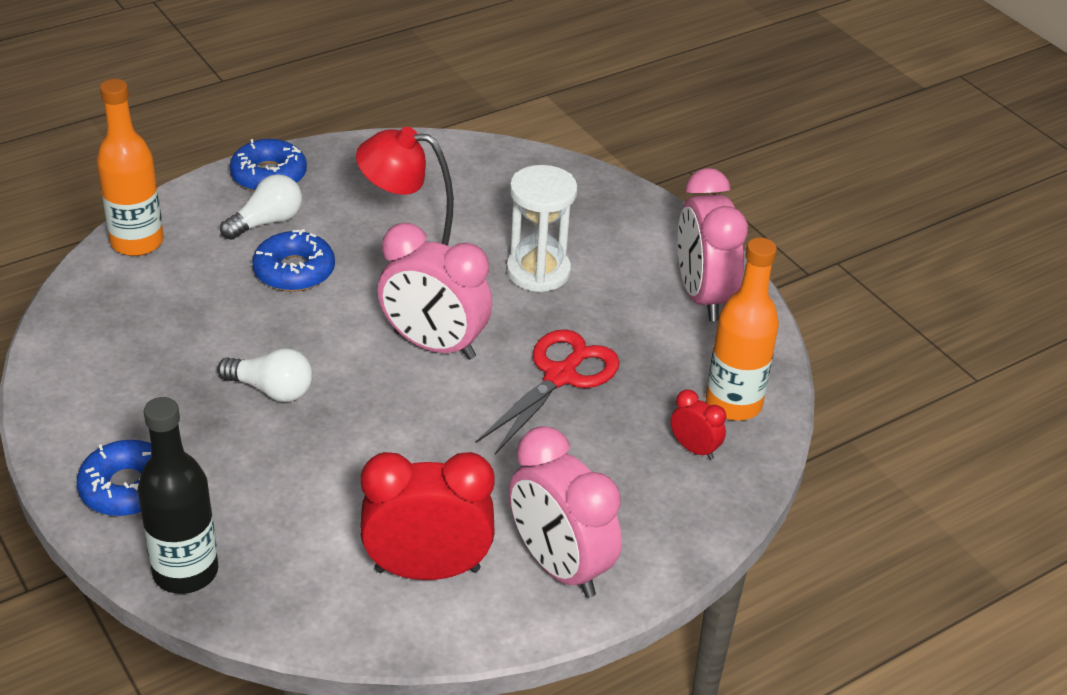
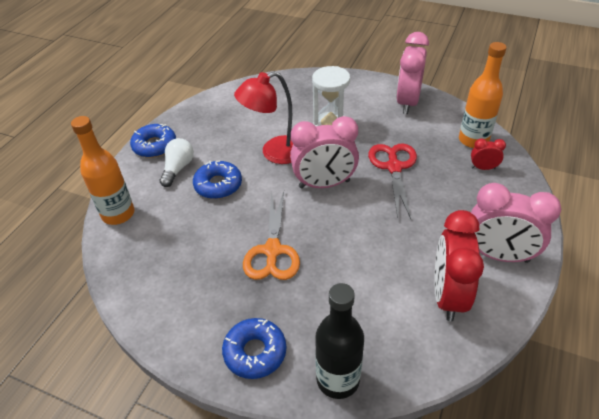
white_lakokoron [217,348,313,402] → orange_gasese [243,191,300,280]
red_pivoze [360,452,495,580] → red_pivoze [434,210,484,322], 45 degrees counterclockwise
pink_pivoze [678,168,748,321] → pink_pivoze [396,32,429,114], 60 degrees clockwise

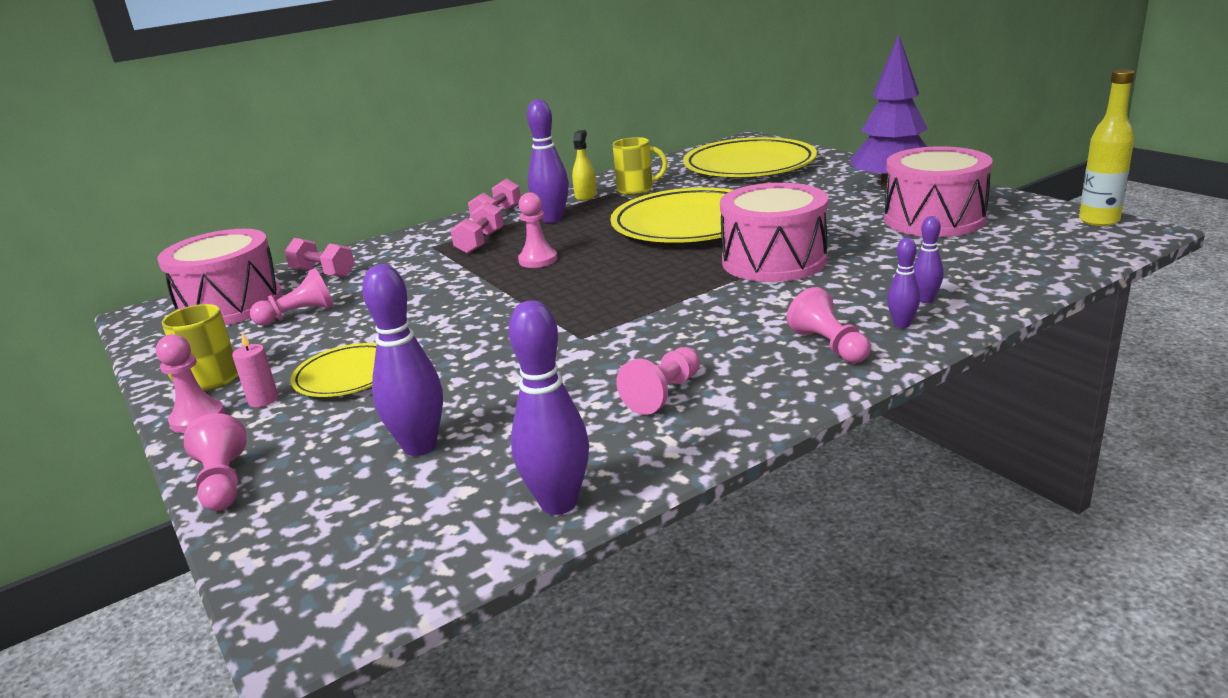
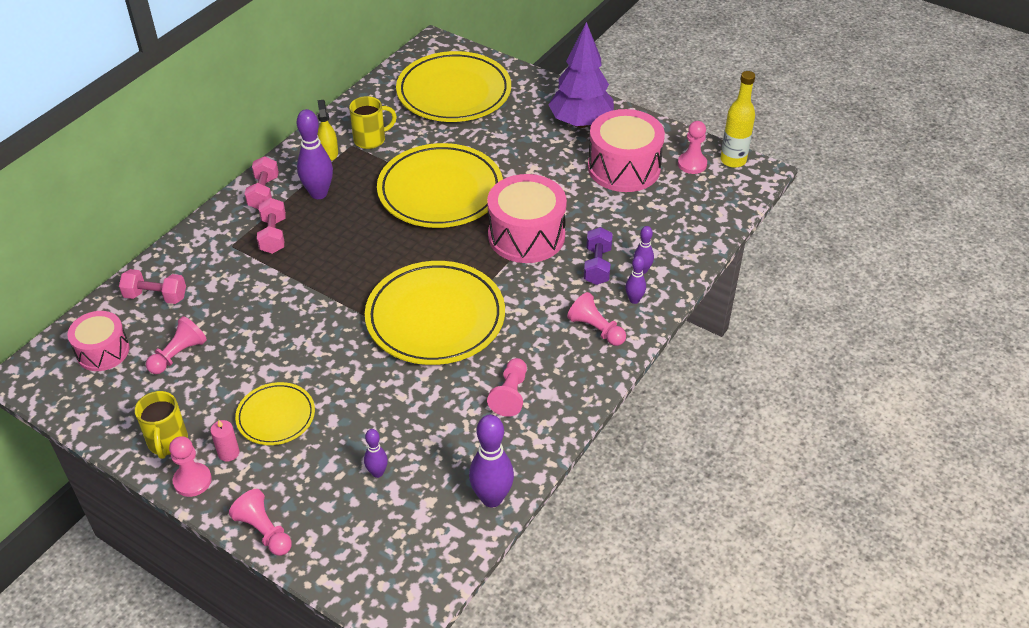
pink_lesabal [157,229,283,325] → pink_lesabal [67,311,129,371], x0.61
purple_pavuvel [362,264,443,456] → purple_pavuvel [364,429,388,478], x0.54
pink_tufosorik [518,192,557,268] → pink_tufosorik [678,121,707,174], relocated
- → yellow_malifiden [365,261,505,365]
- → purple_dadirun [584,227,613,285]

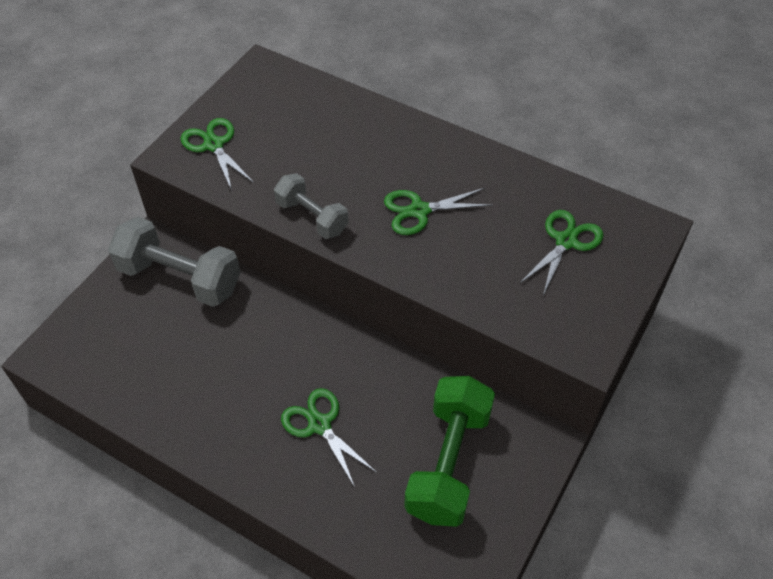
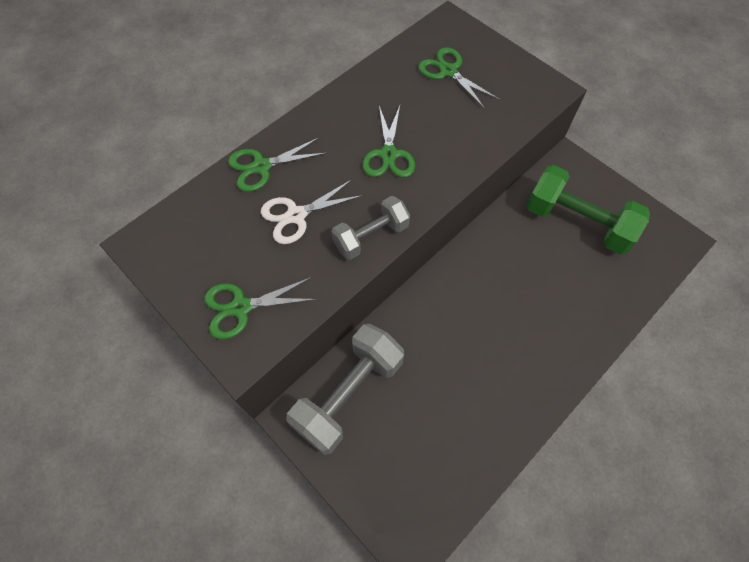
green_gasese [281,388,377,487] → green_gasese [228,138,327,192], relocated
- → white_gasese [261,179,363,244]

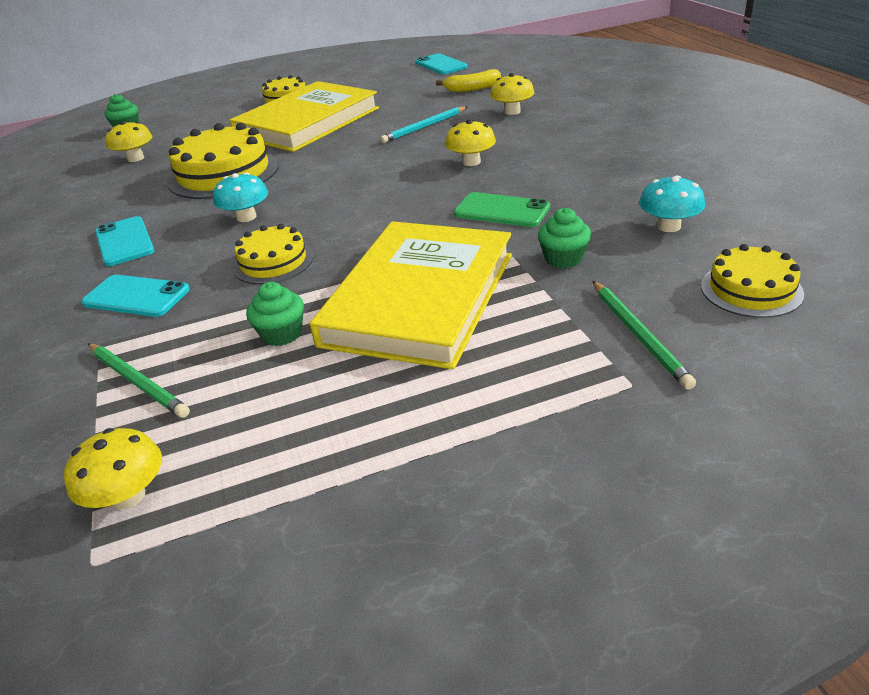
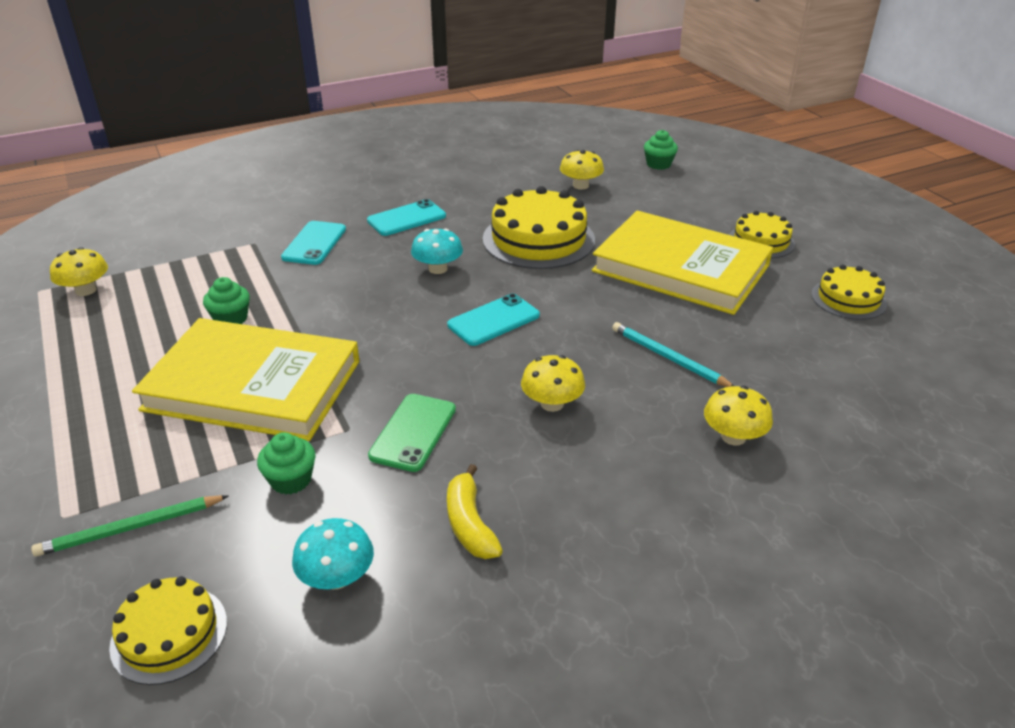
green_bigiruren [88,343,190,418] → -
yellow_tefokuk [233,224,314,284] → yellow_tefokuk [811,265,887,320], relocated
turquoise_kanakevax [415,53,467,74] → turquoise_kanakevax [447,294,540,346], relocated
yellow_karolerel [436,69,501,92] → yellow_karolerel [447,464,503,559], relocated

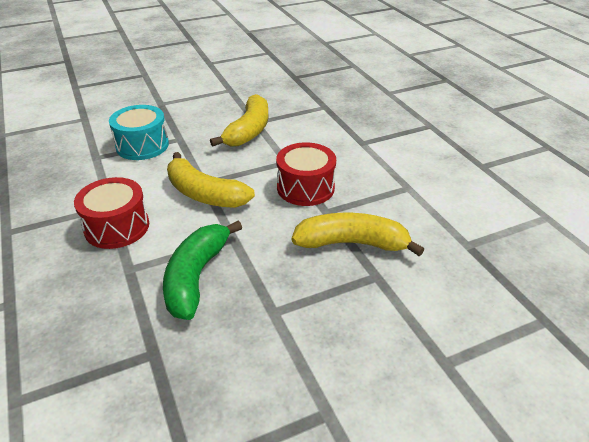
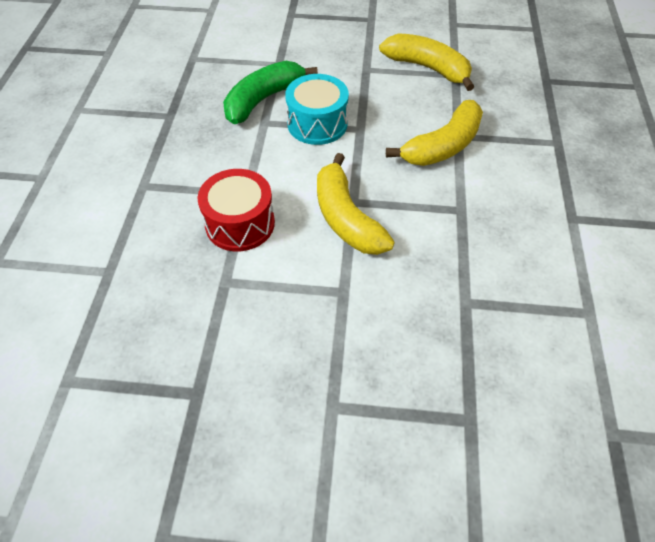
green_karolerel [163,221,242,320] → green_karolerel [223,61,318,124], relocated
red_lesabal [276,142,336,206] → -
yellow_karolerel [292,213,425,256] → yellow_karolerel [379,33,474,91], relocated

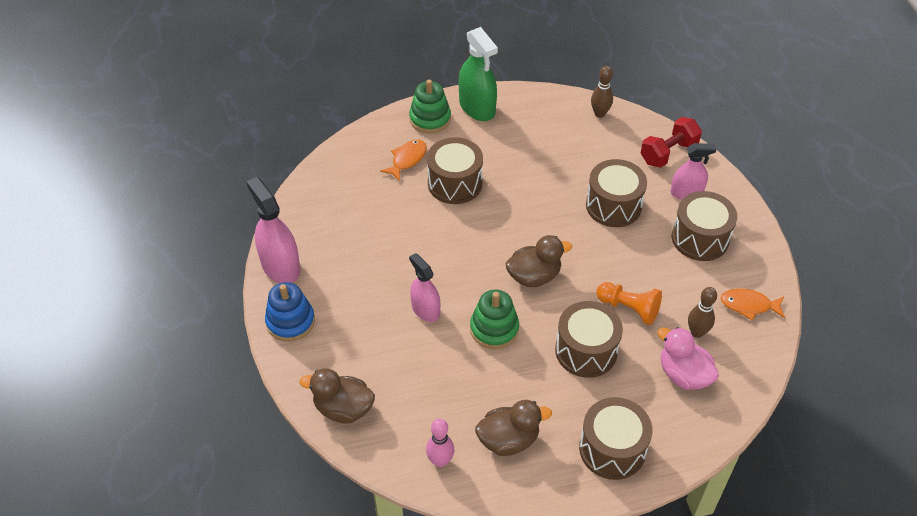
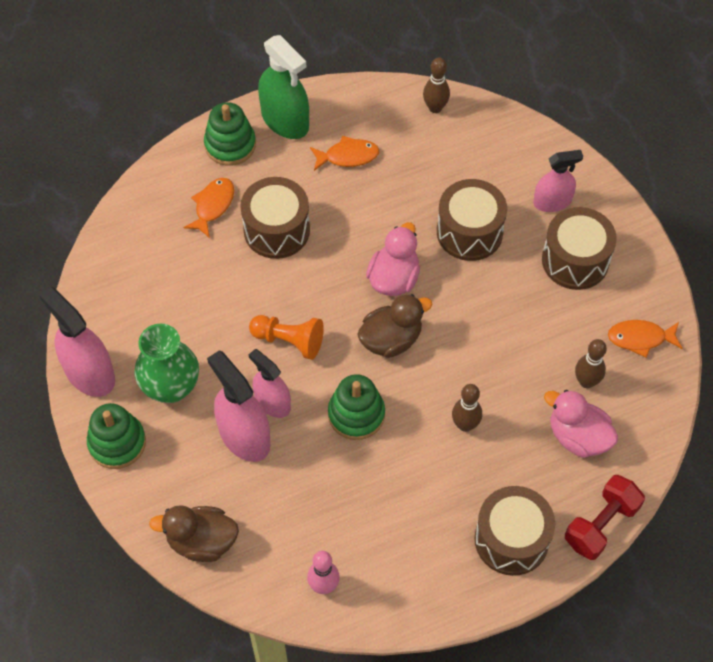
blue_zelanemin [265,282,315,342] → green_zelanemin [87,403,146,469]
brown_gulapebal [475,400,552,456] → -
brown_lesabal [555,301,623,378] → brown_pavuvel [452,384,482,432]
orange_tufosorik [596,282,662,325] → orange_tufosorik [249,315,324,360], relocated
red_dadirun [641,117,702,168] → red_dadirun [565,475,645,560], relocated
- → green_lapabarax [134,323,199,403]
- → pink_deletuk [207,350,271,462]
- → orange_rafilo [310,136,379,171]
- → pink_gulapebal [366,222,420,296]

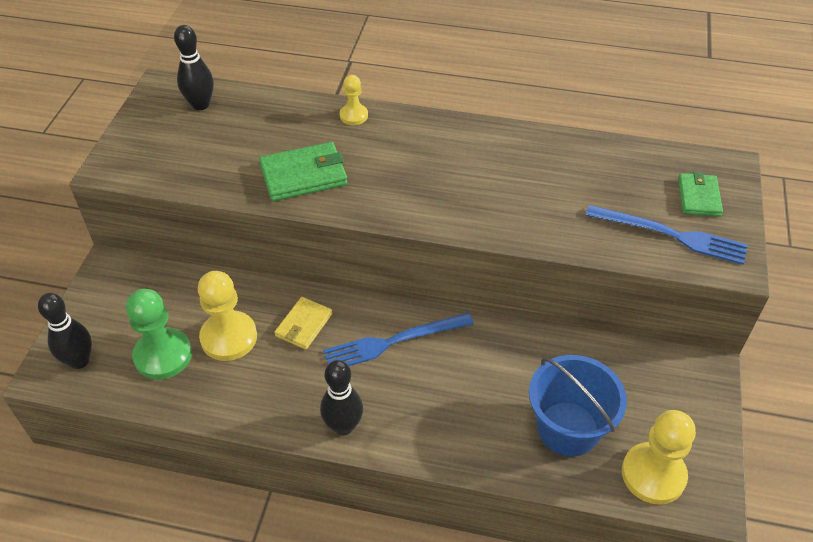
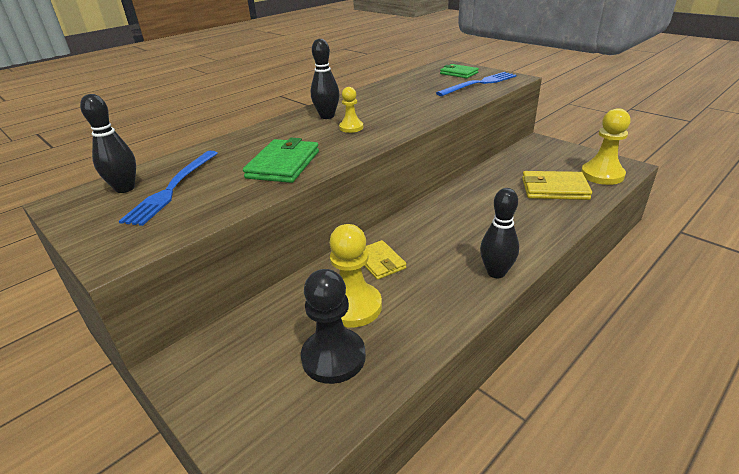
black_pavuvel [38,293,92,369] → black_pavuvel [311,39,340,119], relocated
green_tufosorik [126,289,192,380] → black_tufosorik [301,269,366,384]
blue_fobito [323,313,474,366] → blue_fobito [119,151,218,226], relocated
yellow_tufosorik [340,75,368,125] → yellow_tufosorik [339,87,363,133], relocated
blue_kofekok [529,355,627,457] → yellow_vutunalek [522,171,592,200]

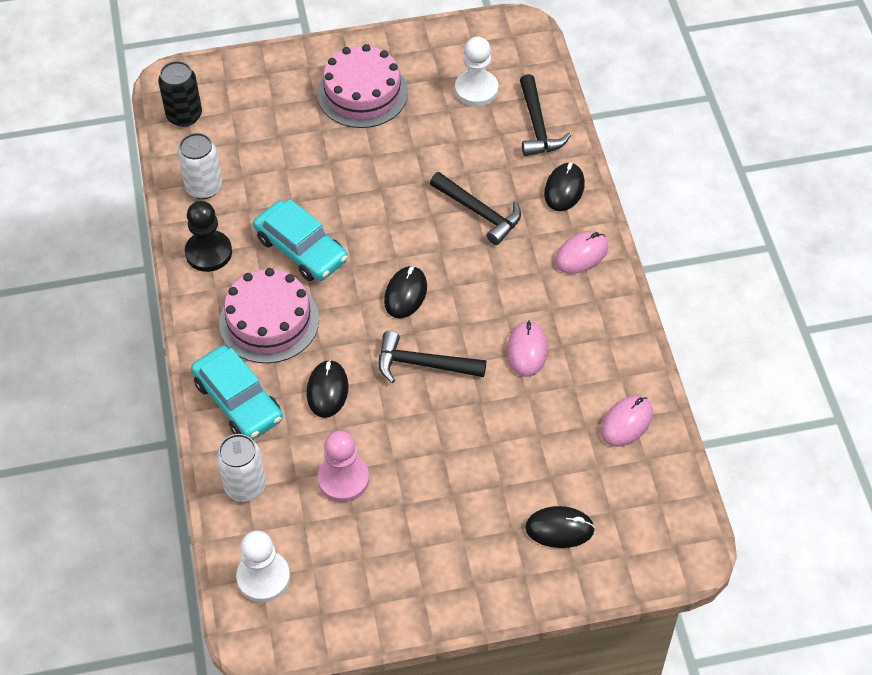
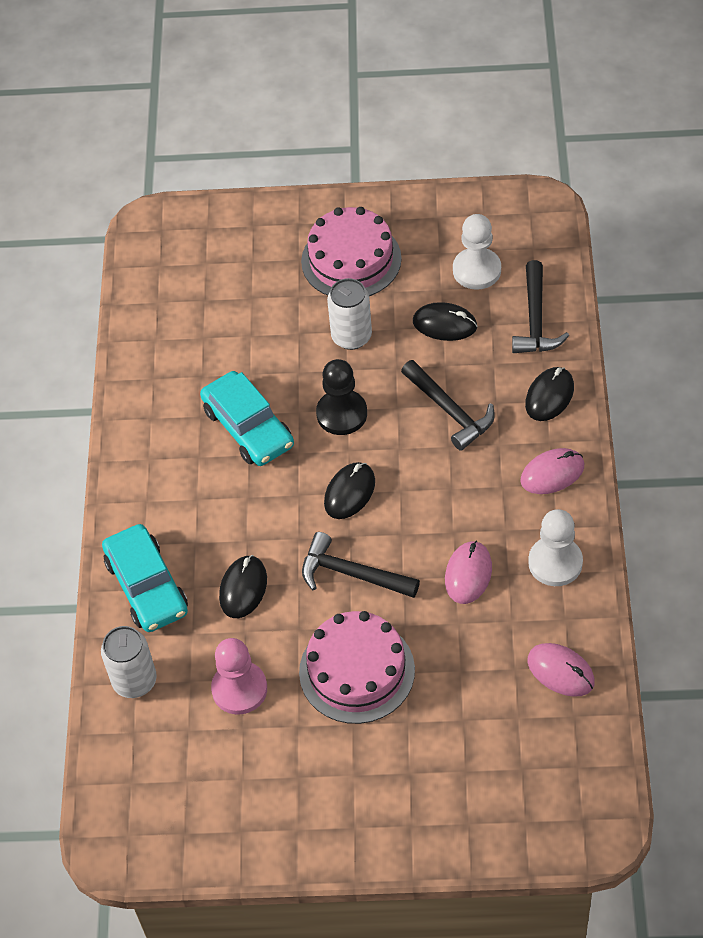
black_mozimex [158,61,202,127] → -
white_mozimex [178,133,222,199] → white_mozimex [327,278,372,350], relocated
black_tufosorik [185,201,232,272] → black_tufosorik [316,359,367,435], relocated
pink_tefokuk [219,268,319,363] → pink_tefokuk [299,611,415,724], relocated
white_tufosorik [236,530,290,602] → white_tufosorik [528,509,583,586], relocated
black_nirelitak [525,506,595,548] → black_nirelitak [413,302,477,341], relocated
pink_nirelitak [601,395,653,447] → pink_nirelitak [528,643,595,697], 75 degrees clockwise

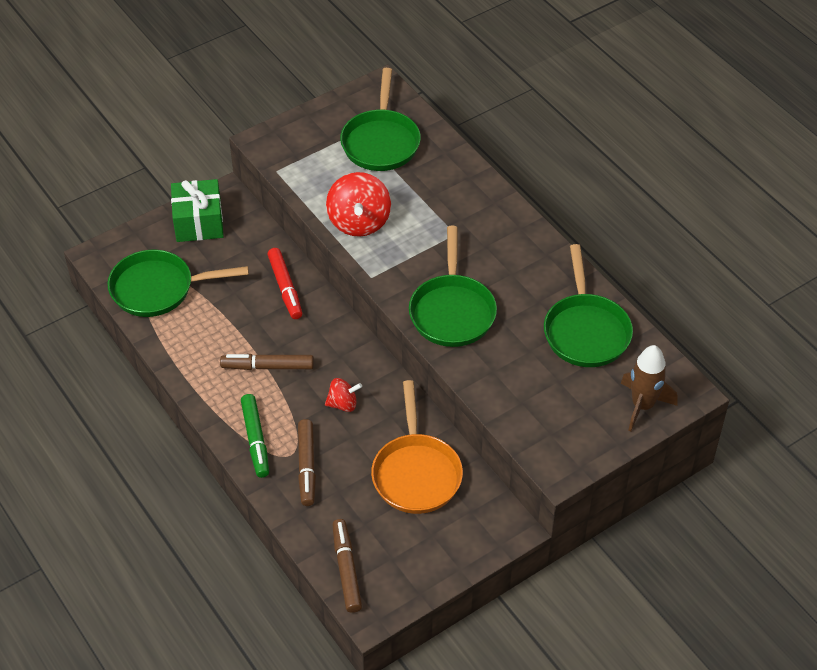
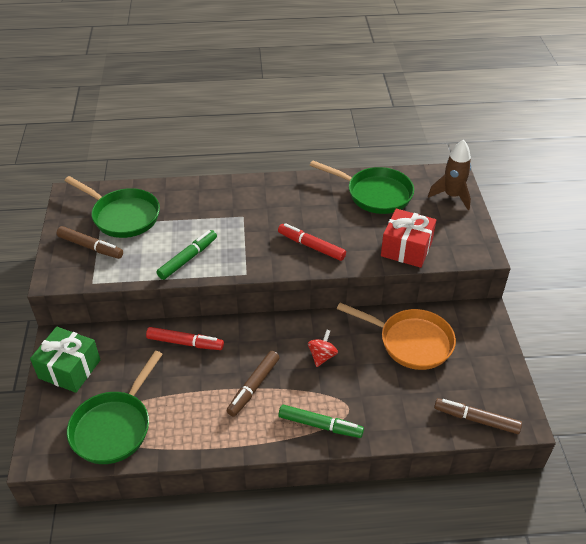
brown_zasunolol [298,419,316,506] → brown_zasunolol [57,226,123,259], relocated
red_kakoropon [326,172,391,237] → green_zasunolol [156,230,217,280]
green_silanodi [409,226,497,347] → red_zasunolol [278,223,346,261]
- → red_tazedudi [381,209,436,268]

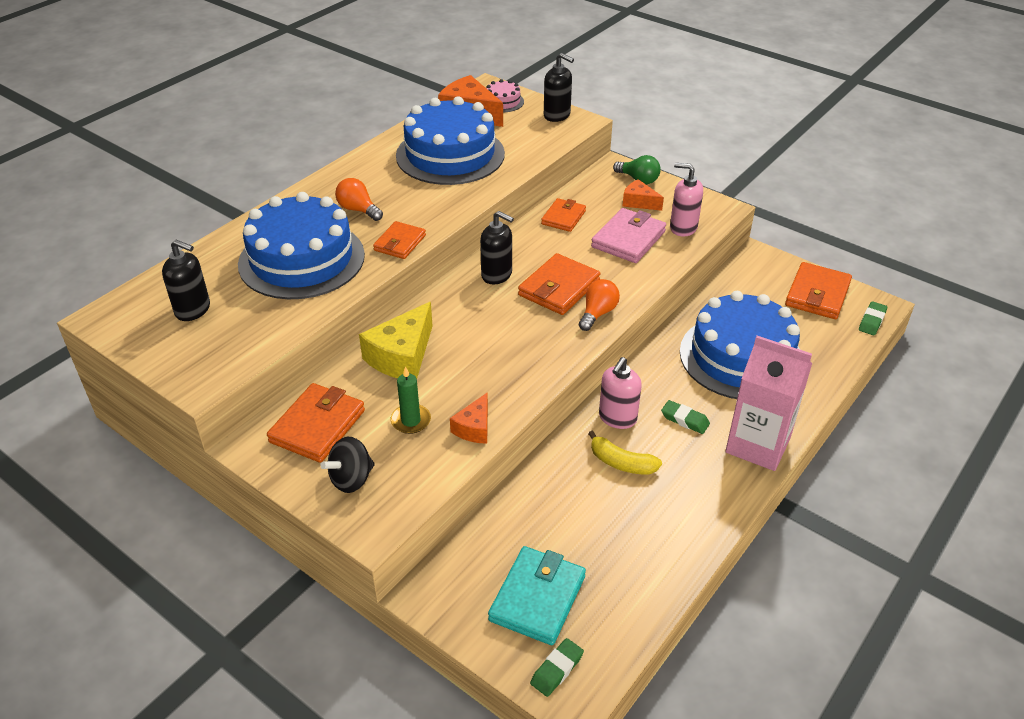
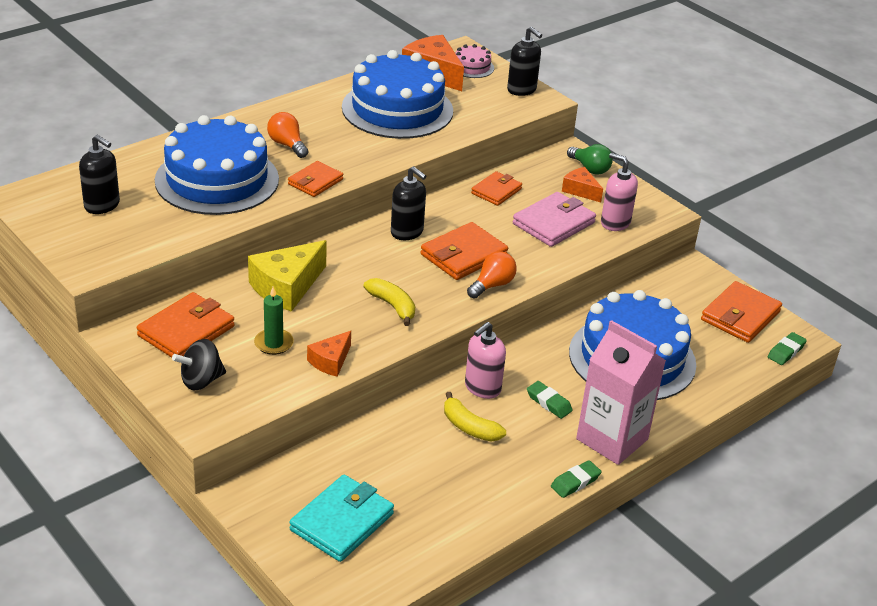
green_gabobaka [530,638,584,697] → green_gabobaka [551,460,602,498], relocated
- → yellow_karolerel [363,278,415,326]

